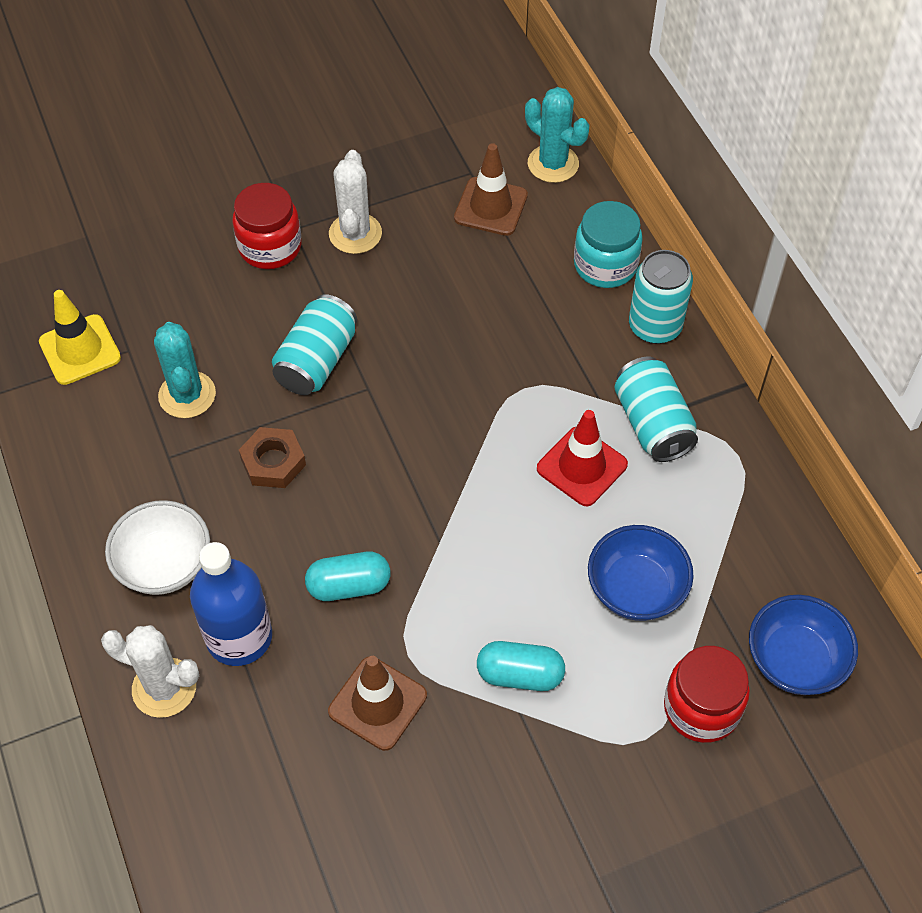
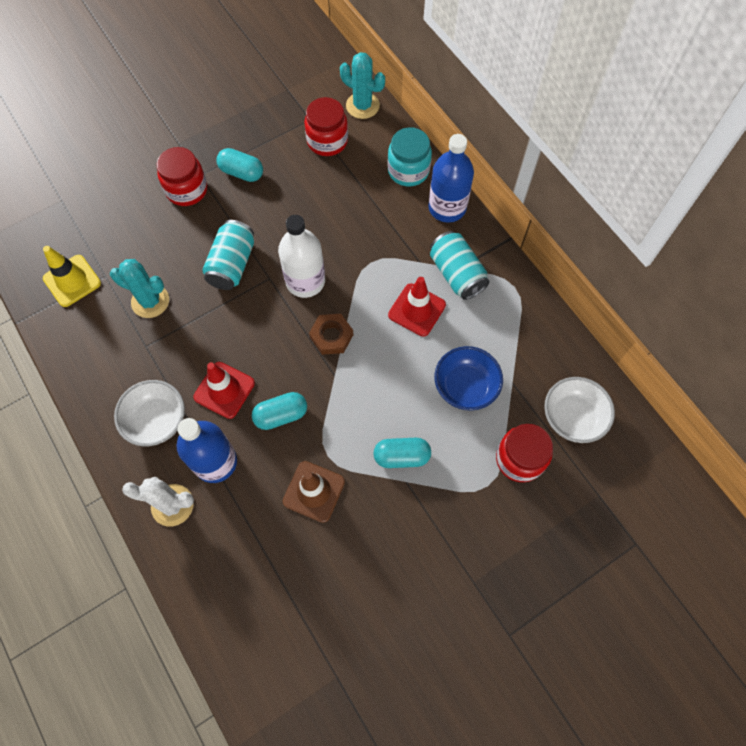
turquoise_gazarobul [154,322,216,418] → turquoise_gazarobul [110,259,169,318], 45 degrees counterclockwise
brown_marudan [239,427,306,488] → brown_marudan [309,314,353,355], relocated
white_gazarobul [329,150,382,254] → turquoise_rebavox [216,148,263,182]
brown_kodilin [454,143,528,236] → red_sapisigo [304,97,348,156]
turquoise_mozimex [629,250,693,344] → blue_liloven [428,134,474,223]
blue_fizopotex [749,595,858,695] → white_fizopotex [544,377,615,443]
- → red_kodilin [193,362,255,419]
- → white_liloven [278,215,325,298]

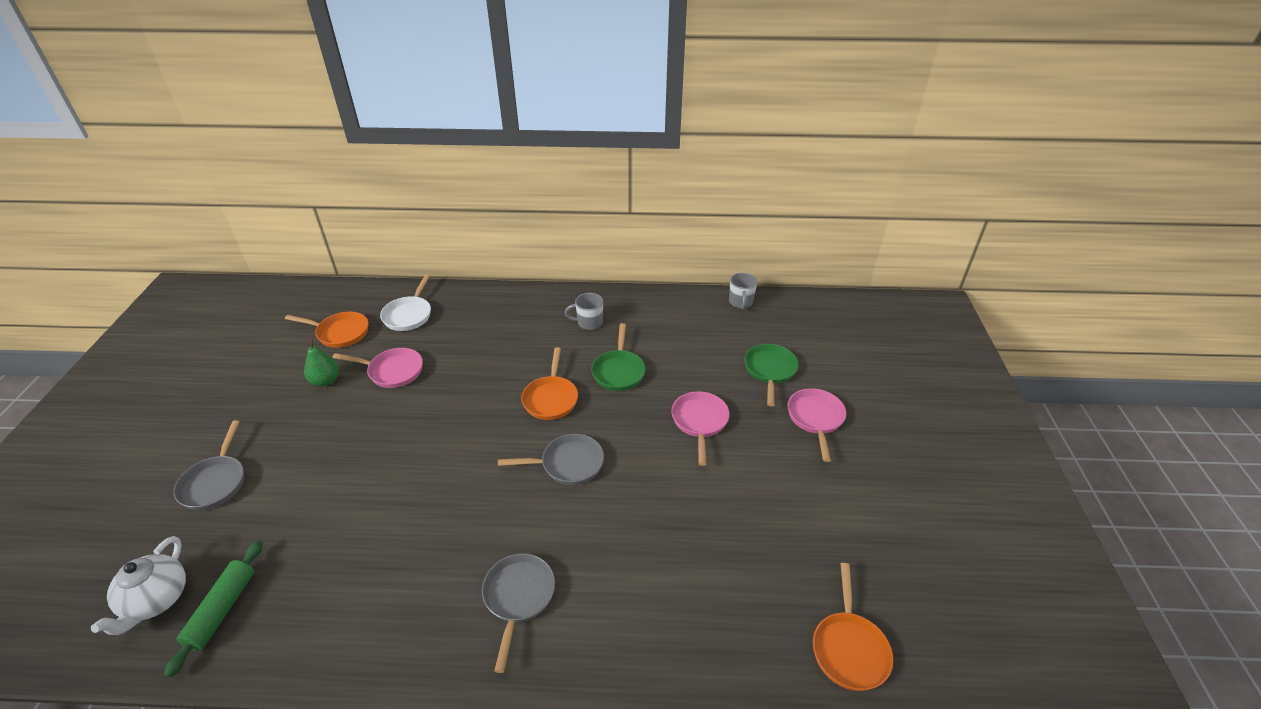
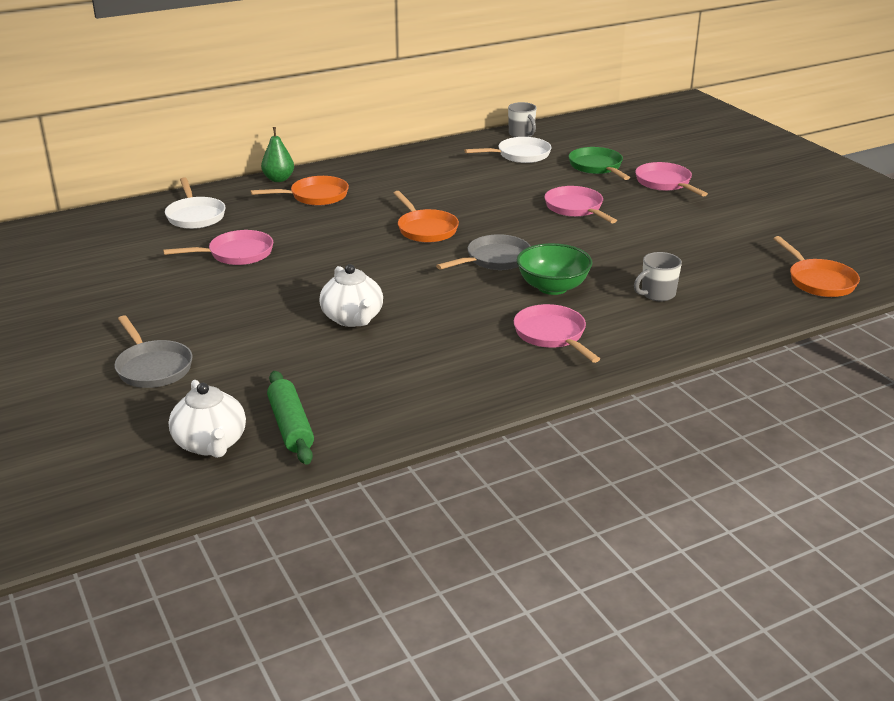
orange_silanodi [285,312,369,348] → orange_silanodi [251,176,349,206], relocated
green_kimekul [304,339,339,387] → green_kimekul [261,127,294,182], relocated
grey_silanodi [482,553,555,673] → pink_silanodi [514,304,600,363]
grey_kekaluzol [564,293,603,330] → grey_kekaluzol [634,252,682,301], relocated
green_silanodi [591,323,646,391] → -
- → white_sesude [320,264,383,327]
- → white_silanodi [464,137,551,163]
- → green_fizopotex [517,243,592,295]

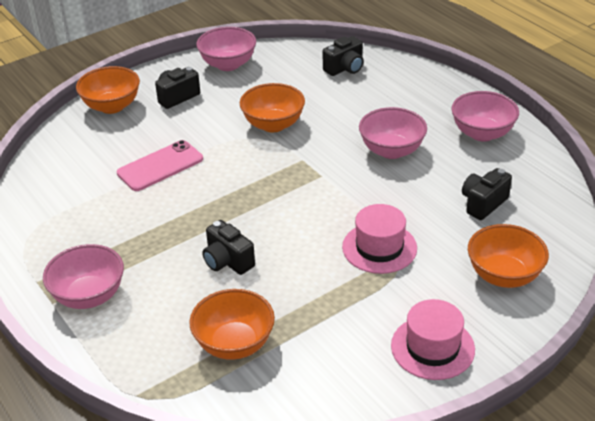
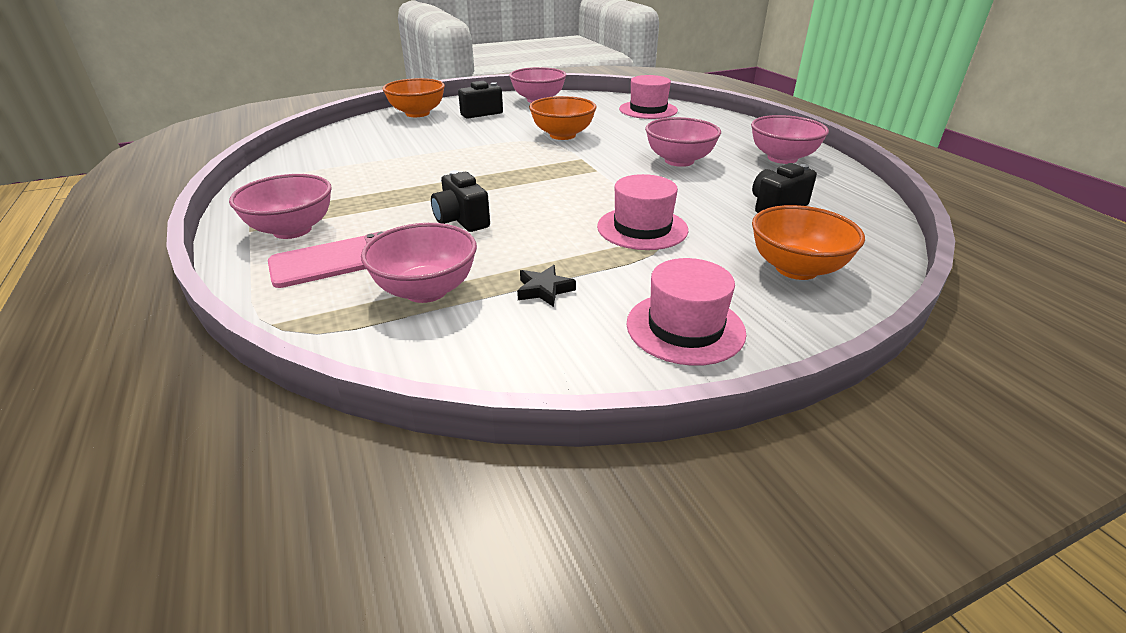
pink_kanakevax [117,140,203,191] → pink_kanakevax [268,231,384,288], relocated
orange_fizopotex [189,289,275,360] → pink_fizopotex [361,223,477,303]
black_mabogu [323,36,364,76] → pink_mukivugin [619,75,678,119]
- → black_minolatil [517,265,576,307]

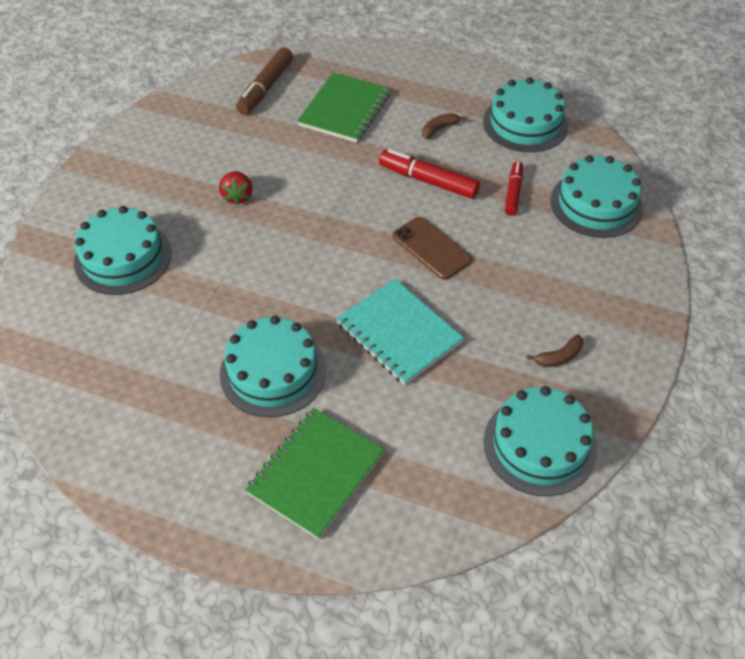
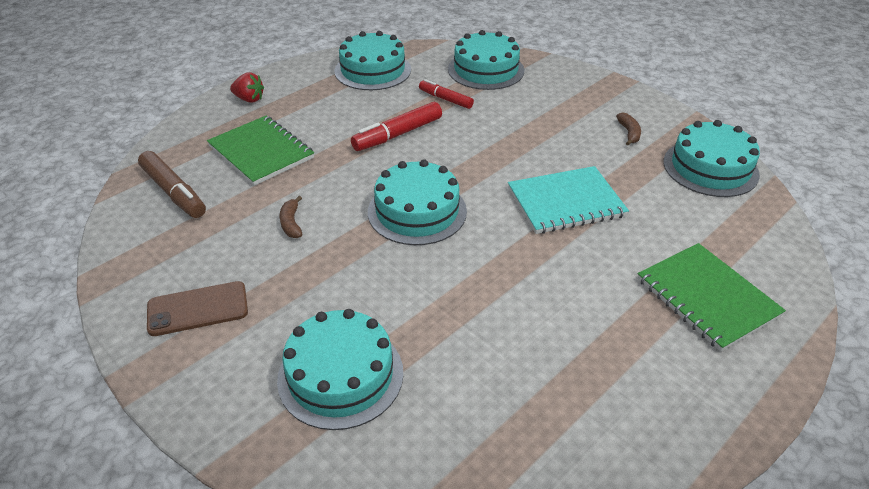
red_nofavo [219,171,252,205] → red_nofavo [230,72,264,103], relocated
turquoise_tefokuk [220,316,326,417] → turquoise_tefokuk [368,159,467,245], relocated
brown_kanakevax [392,217,472,280] → brown_kanakevax [147,281,248,336], relocated
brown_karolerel [422,113,466,139] → brown_karolerel [280,196,302,238], relocated

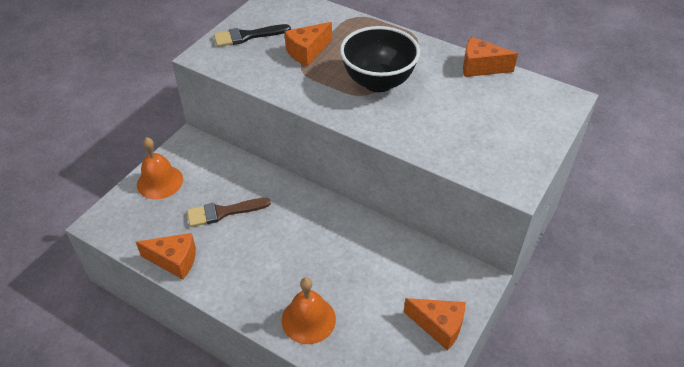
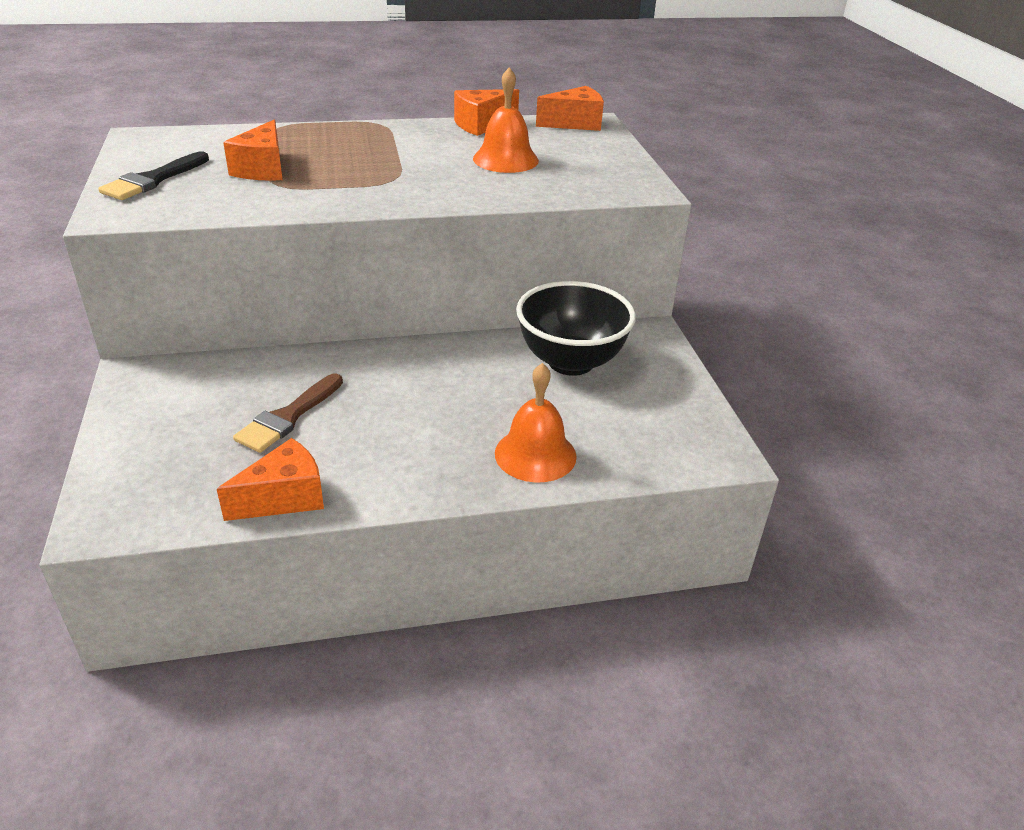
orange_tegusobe [137,137,183,199] → orange_tegusobe [473,67,539,173], relocated
black_fizopotex [340,26,420,92] → black_fizopotex [516,281,636,376], relocated
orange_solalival [404,298,465,351] → orange_solalival [536,86,604,131], relocated

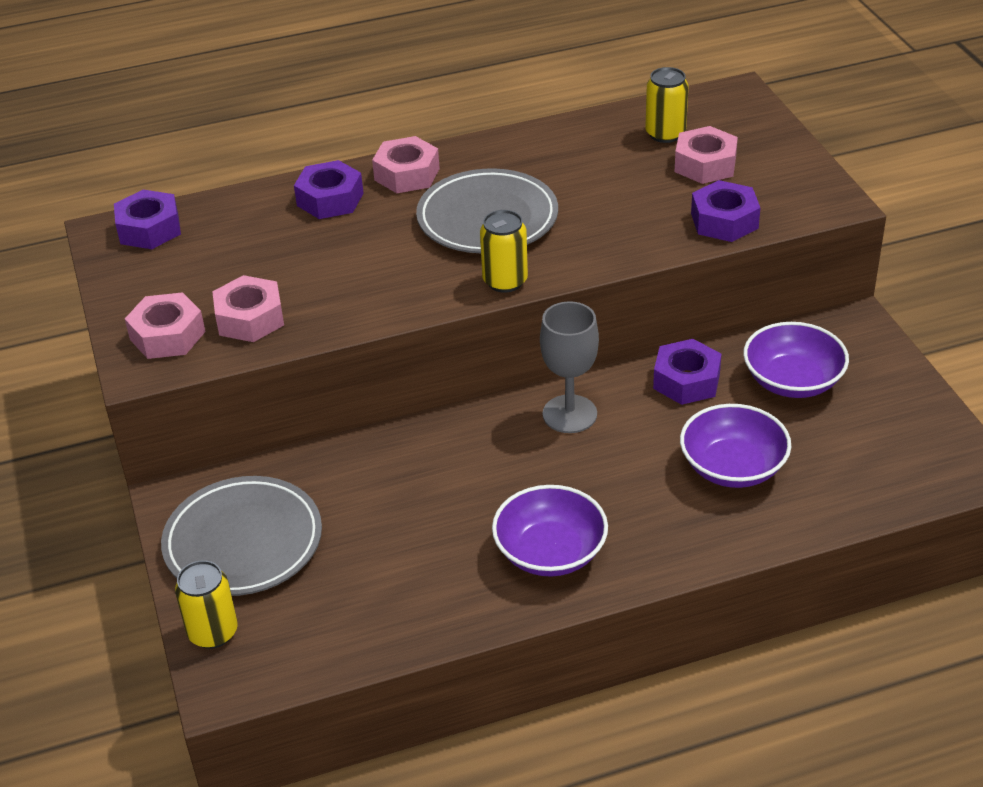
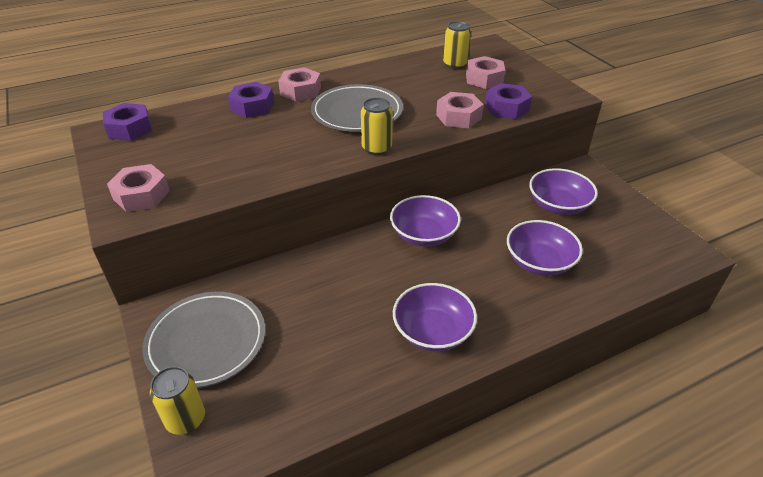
pink_marudan [212,275,284,342] → pink_marudan [436,92,484,128], relocated
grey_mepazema [540,301,599,433] → purple_fizopotex [390,195,461,246]
purple_marudan [653,339,721,405] → -

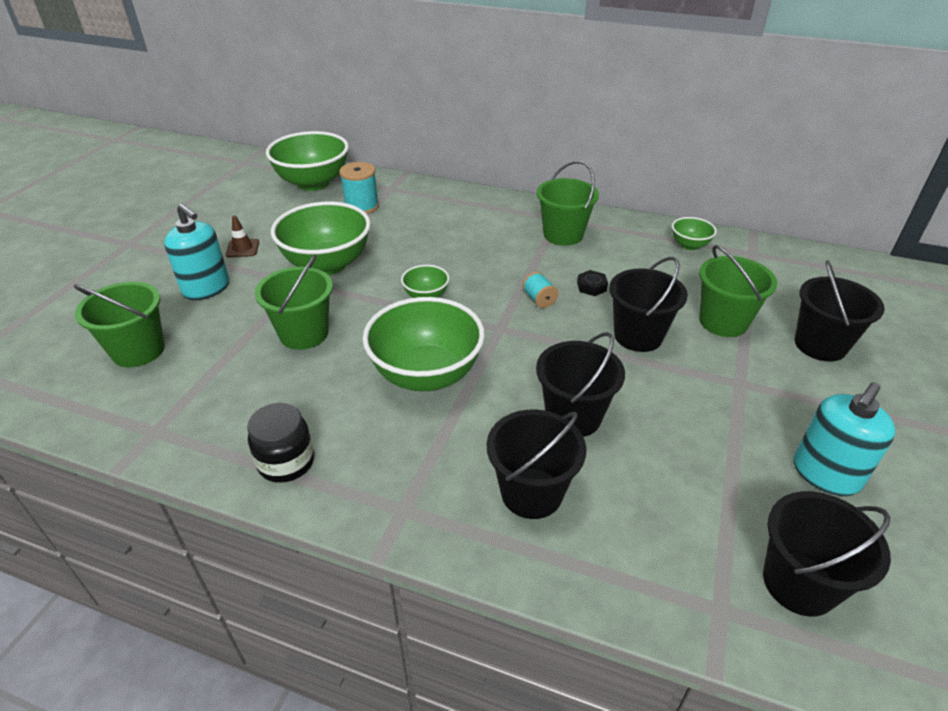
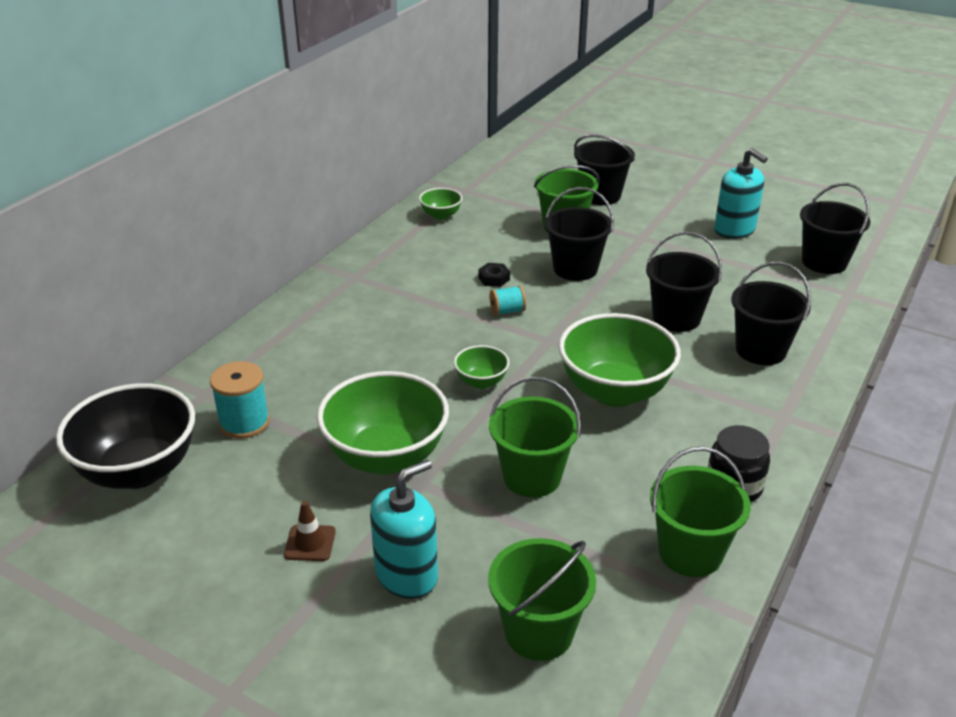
green_fizopotex [266,131,349,191] → black_fizopotex [56,383,195,489]
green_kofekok [537,161,599,246] → green_kofekok [650,447,751,577], relocated

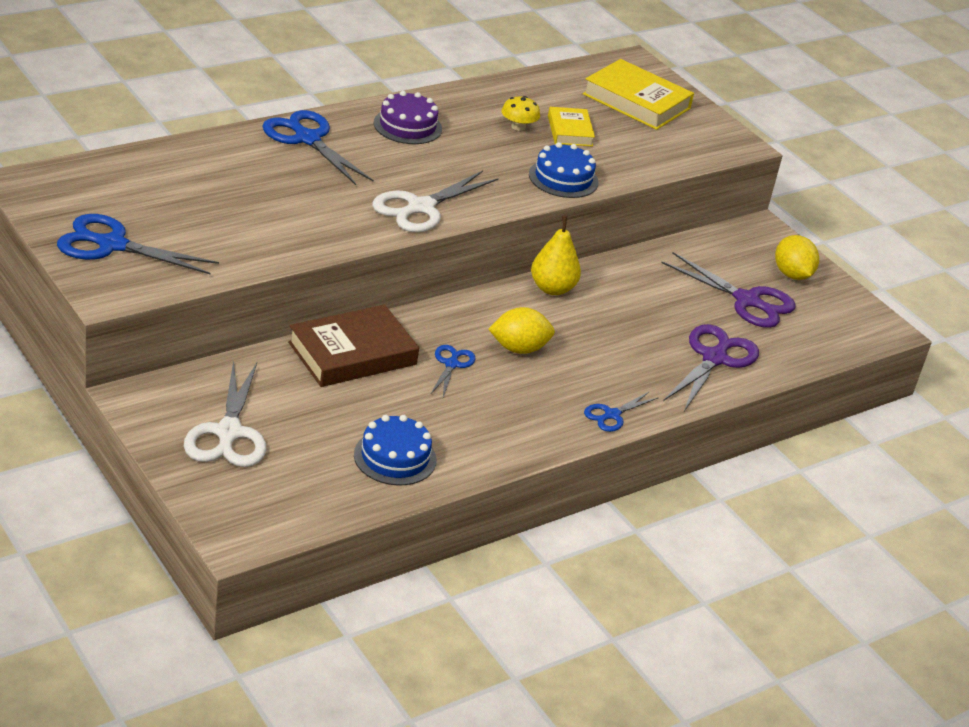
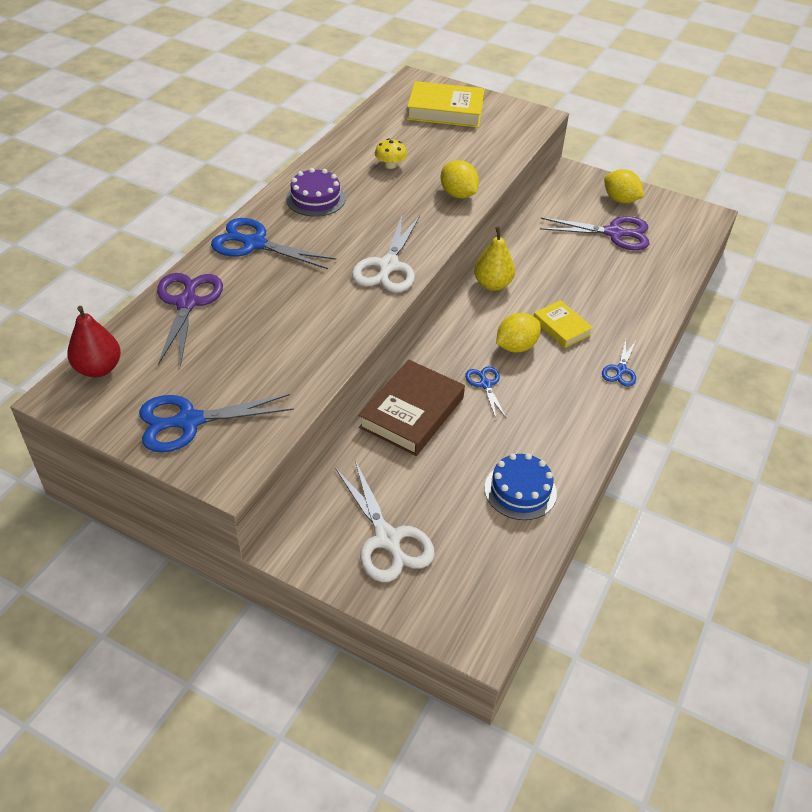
blue_tefokuk [529,142,598,198] → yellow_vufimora [441,160,479,199]
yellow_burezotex [548,107,595,146] → yellow_burezotex [534,300,593,348], relocated
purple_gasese [663,324,759,411] → purple_gasese [157,273,223,367], relocated
- → red_kimekul [67,306,121,377]

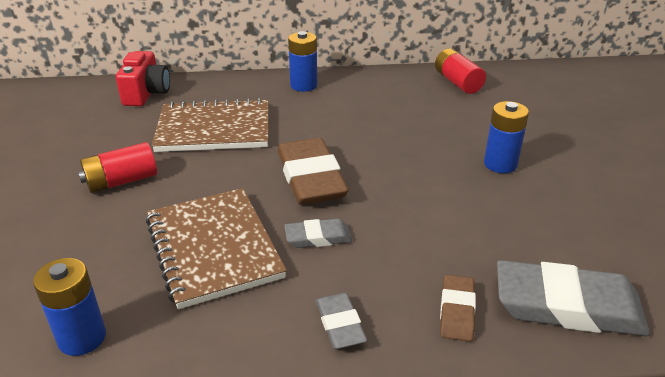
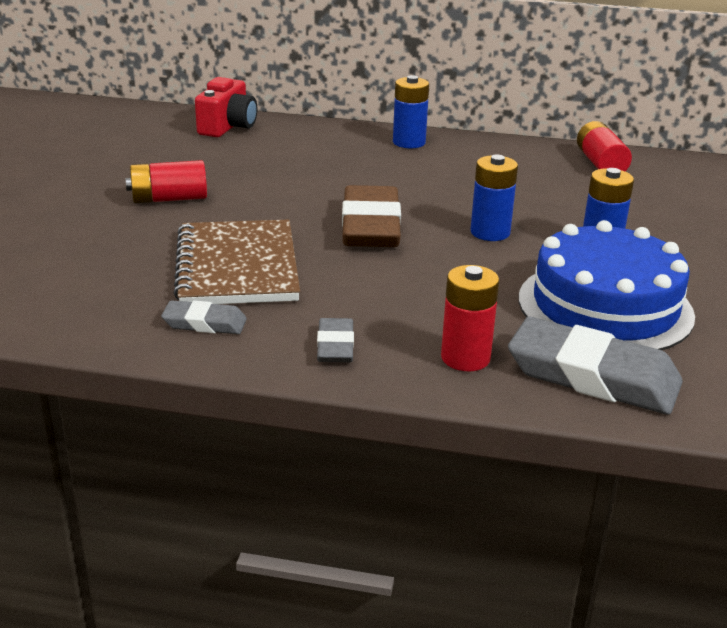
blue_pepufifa [33,258,106,356] → blue_pepufifa [470,154,518,241], relocated
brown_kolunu [152,98,269,152] → -
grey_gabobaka [284,219,352,248] → grey_gabobaka [161,300,247,334], relocated
brown_gabobaka [440,275,476,342] → red_pepufifa [441,265,499,371]
- → blue_tefokuk [519,220,695,350]

